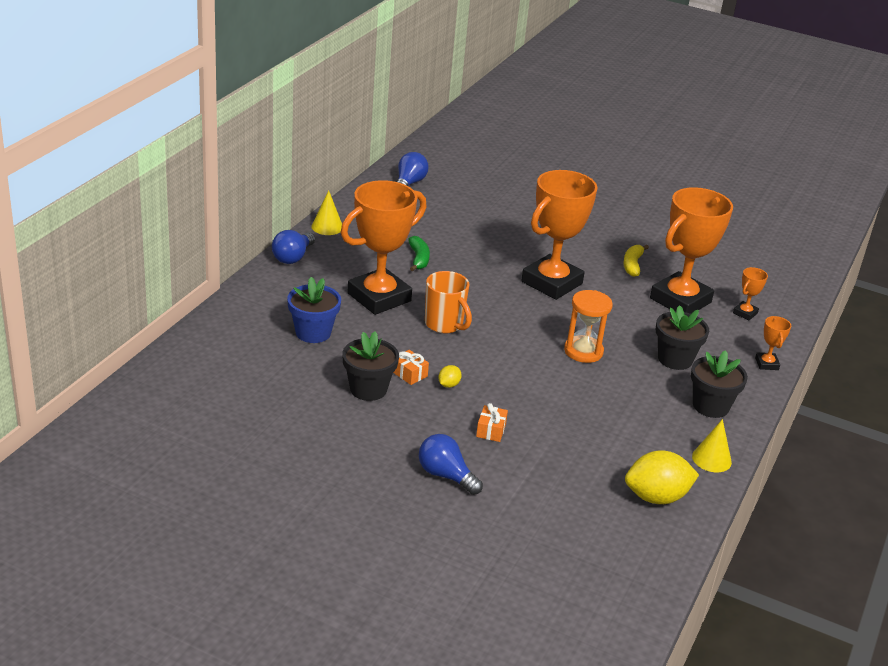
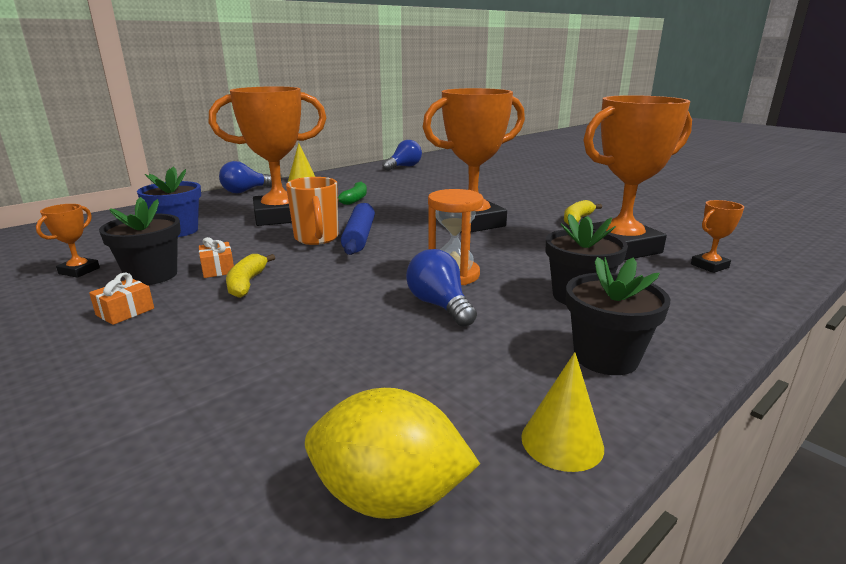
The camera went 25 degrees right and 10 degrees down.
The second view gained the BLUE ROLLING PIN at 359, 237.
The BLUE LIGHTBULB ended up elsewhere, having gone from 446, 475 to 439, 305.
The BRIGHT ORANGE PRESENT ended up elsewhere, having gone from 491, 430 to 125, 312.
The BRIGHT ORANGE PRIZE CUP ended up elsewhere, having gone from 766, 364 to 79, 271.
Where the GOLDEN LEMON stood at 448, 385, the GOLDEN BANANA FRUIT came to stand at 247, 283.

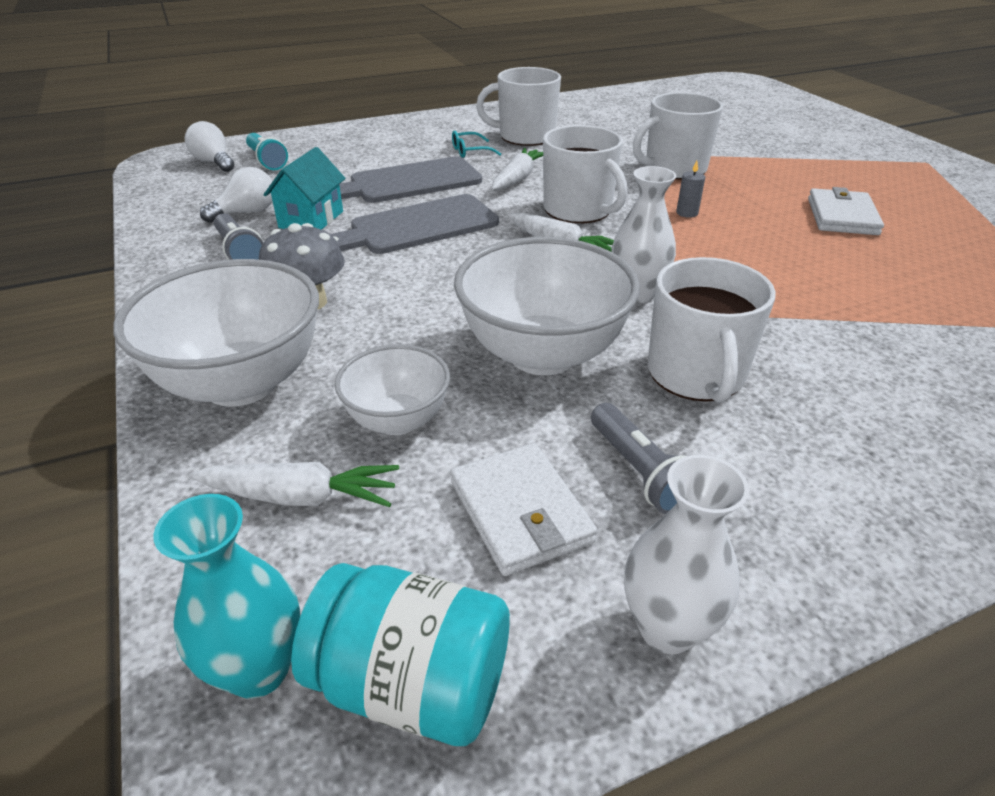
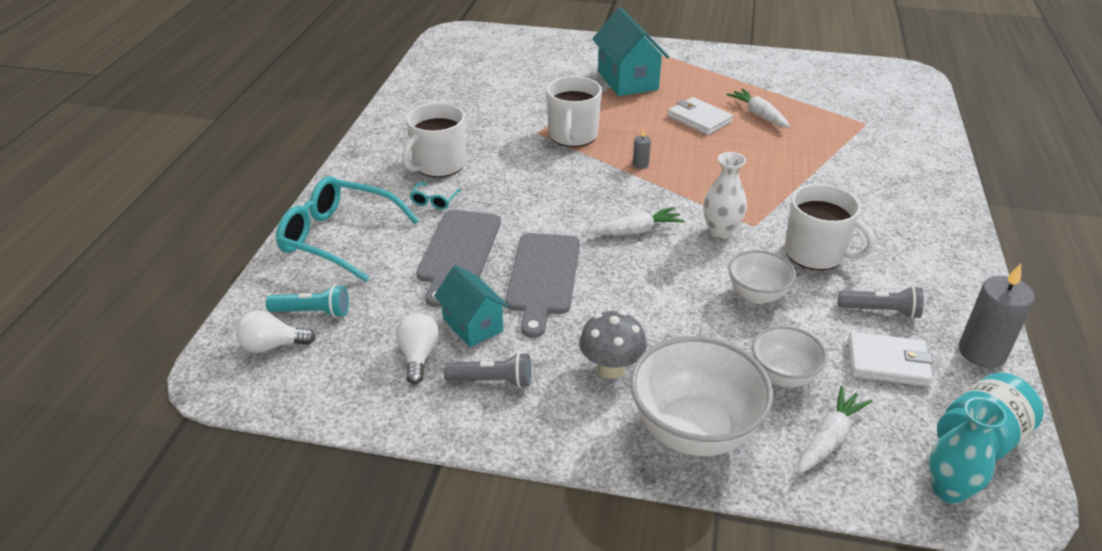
The camera went 55 degrees left and 0 degrees up.
The second view lost the WHITE COFFEE MUG at 579, 210.
The second view gained the TURQUOISE GLASSES at 338, 238.
The second view gained the TURQUOISE TOY HOUSE at 627, 80.
The WHITE CARROT ended up elsewhere, having gone from 518, 178 to 758, 114.
Where the WHITE FLOWER VASE stood at 667, 628, the GRAY PILLAR CANDLE came to stand at 982, 352.
The size of the WHITE BOWL at 542, 354 changed by a factor of 0.57.

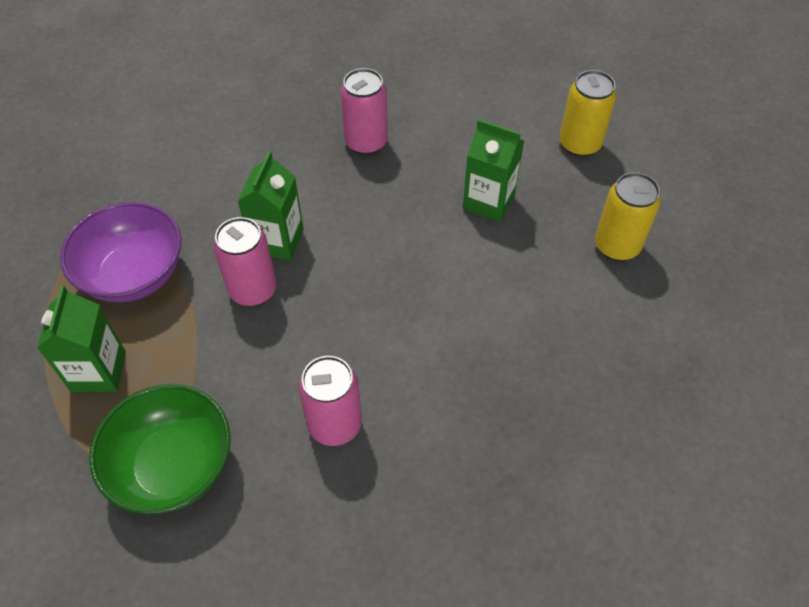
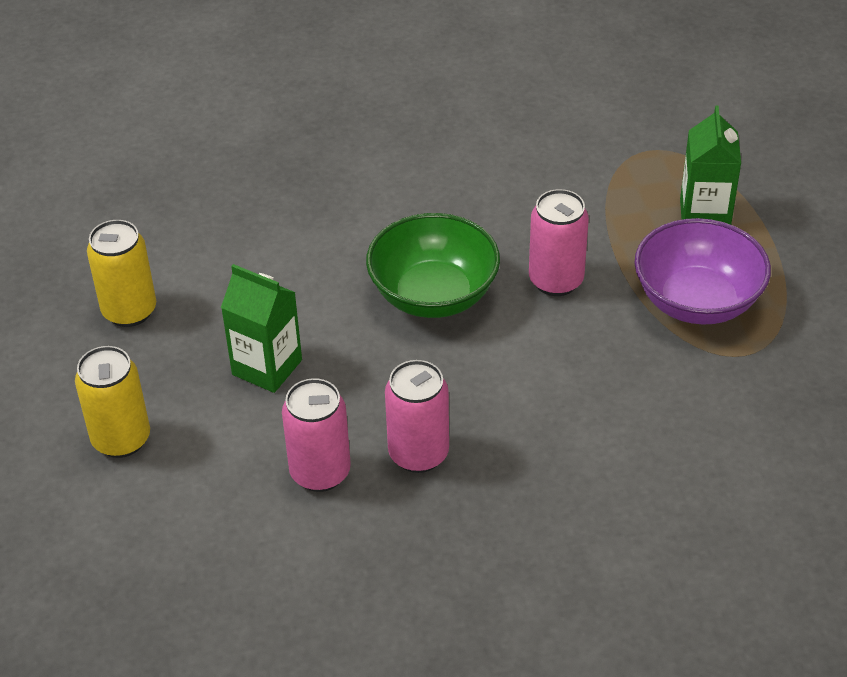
The camera went 175 degrees left and 10 degrees down.
The second view lost the GREEN JUICE CARTON at 277, 240.
The GREEN BOWL ended up elsewhere, having gone from 173, 466 to 433, 295.
The PINK TIN ended up elsewhere, having gone from 335, 424 to 320, 472.

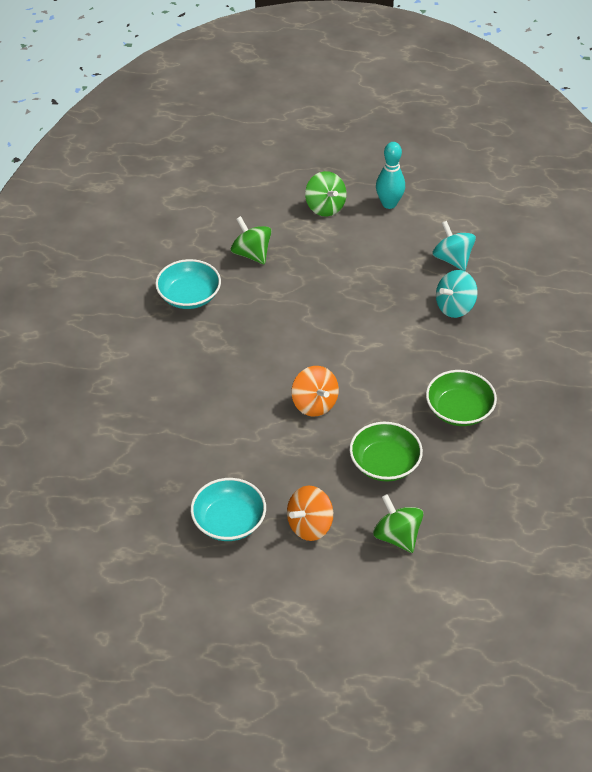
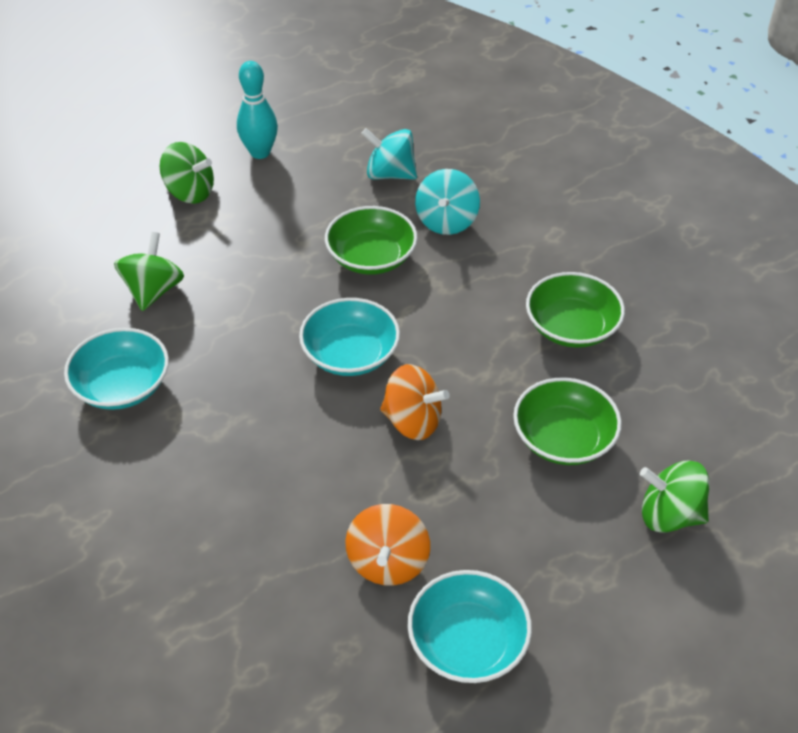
The camera went 40 degrees left and 0 degrees up.
The second view gained the TURQUOISE BOWL at 350, 354.
The second view gained the GREEN BOWL at 371, 257.
The BRIGHT ORANGE TOY TOP ended up elsewhere, having gone from 310, 525 to 388, 562.
The GREEN TOY TOP at 251, 254 ended up facing another way, 90 degrees clockwise from before.

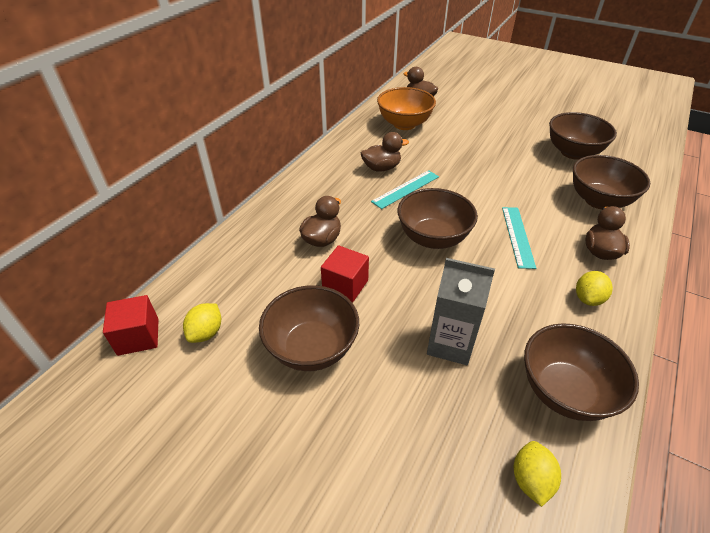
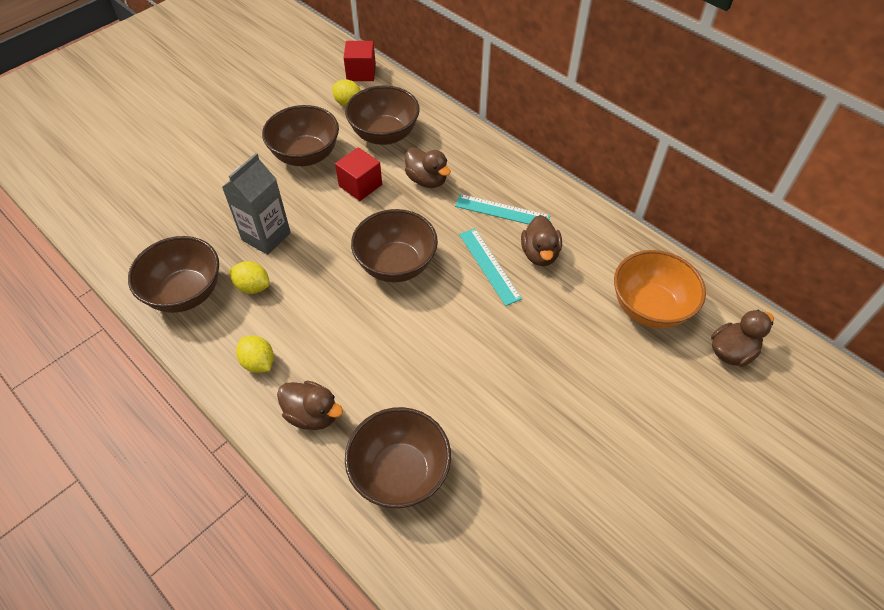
The camera went 105 degrees right and 10 degrees up.
The TURQUOISE MEASURING STICK ended up elsewhere, having gone from 517, 236 to 502, 211.
The GOLDEN LEMON ended up elsewhere, having gone from 531, 480 to 253, 286.
The BROWN BOWL ended up elsewhere, having gone from 573, 152 to 384, 135.

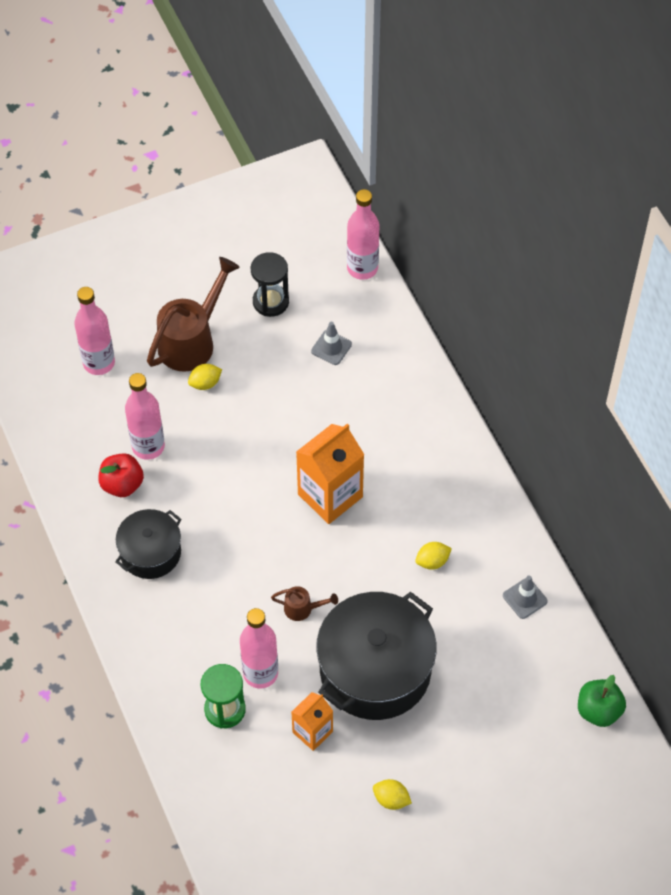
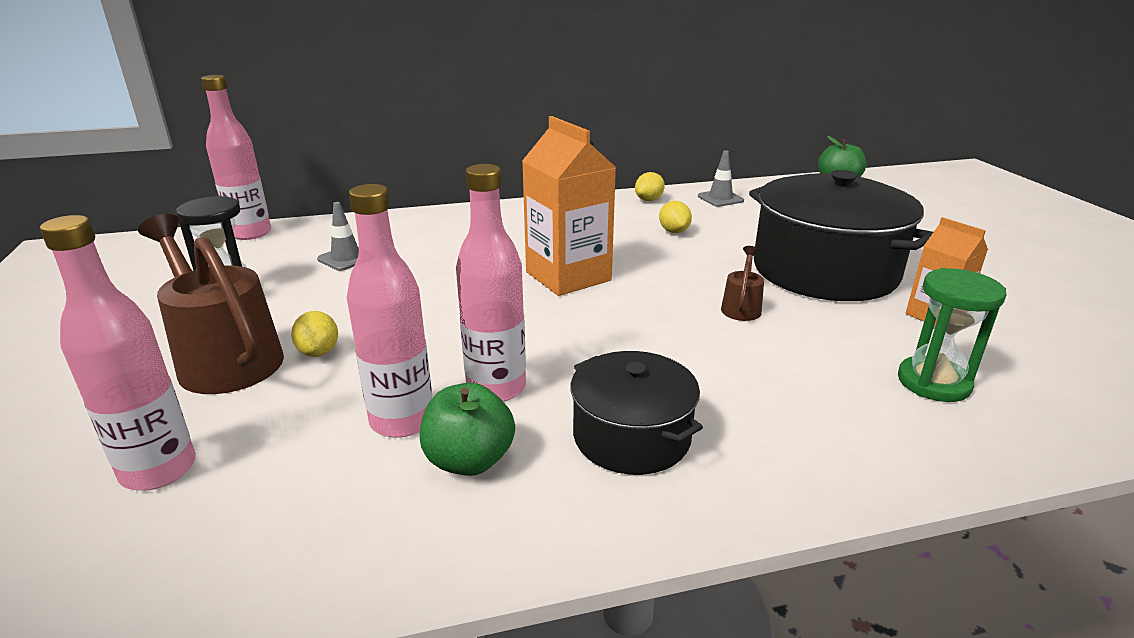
The camera went 80 degrees left and 30 degrees down.
The PINK DRINK BOTTLE ended up elsewhere, having gone from 260, 673 to 496, 388.
The GOLDEN LEMON ended up elsewhere, having gone from 391, 799 to 649, 200.
What was the RED APPLE at 122, 484 turned into the GREEN APPLE at 469, 460.

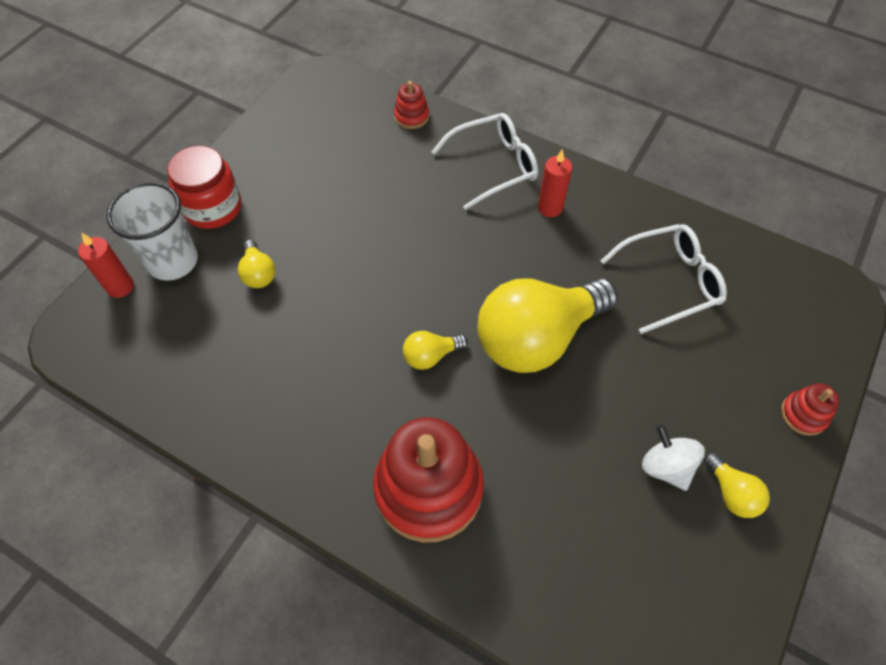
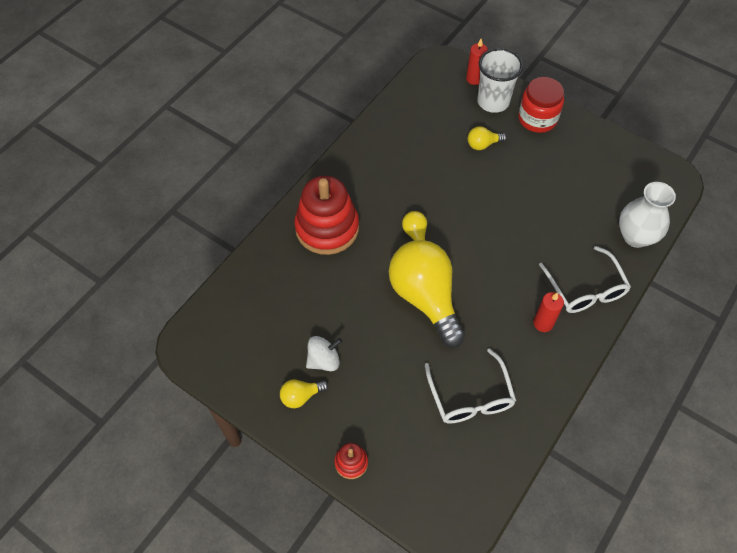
The camera went 95 degrees right and 0 degrees up.
Where the RED STACKING TOY stood at 411, 116, the WHITE FLOWER VASE came to stand at 635, 236.

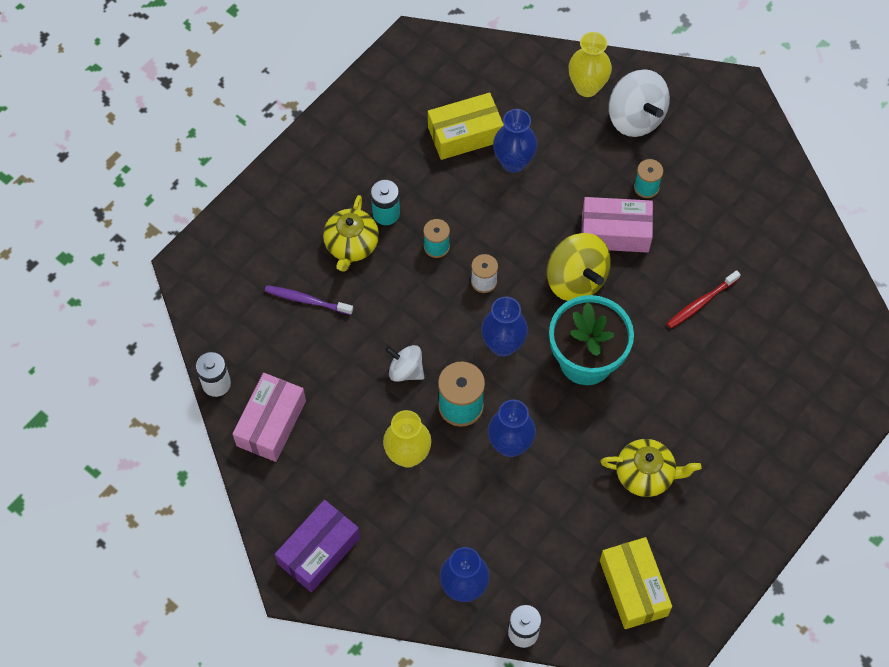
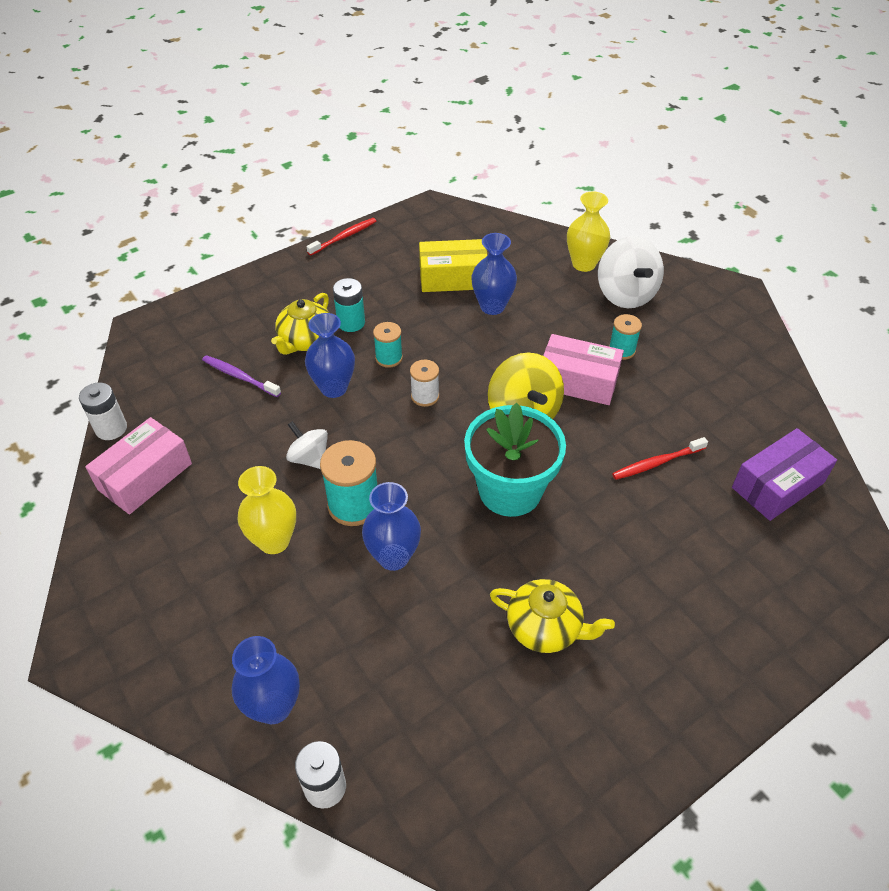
The camera went 15 degrees right and 15 degrees down.
The second view lost the GOLDEN PARCEL at 633, 588.
The second view gained the RED TOOTHBRUSH at 344, 237.
The ROYAL PURPLE PARCEL ended up elsewhere, having gone from 319, 551 to 777, 485.
The BLUE FLOWER VASE ended up elsewhere, having gone from 503, 345 to 334, 388.

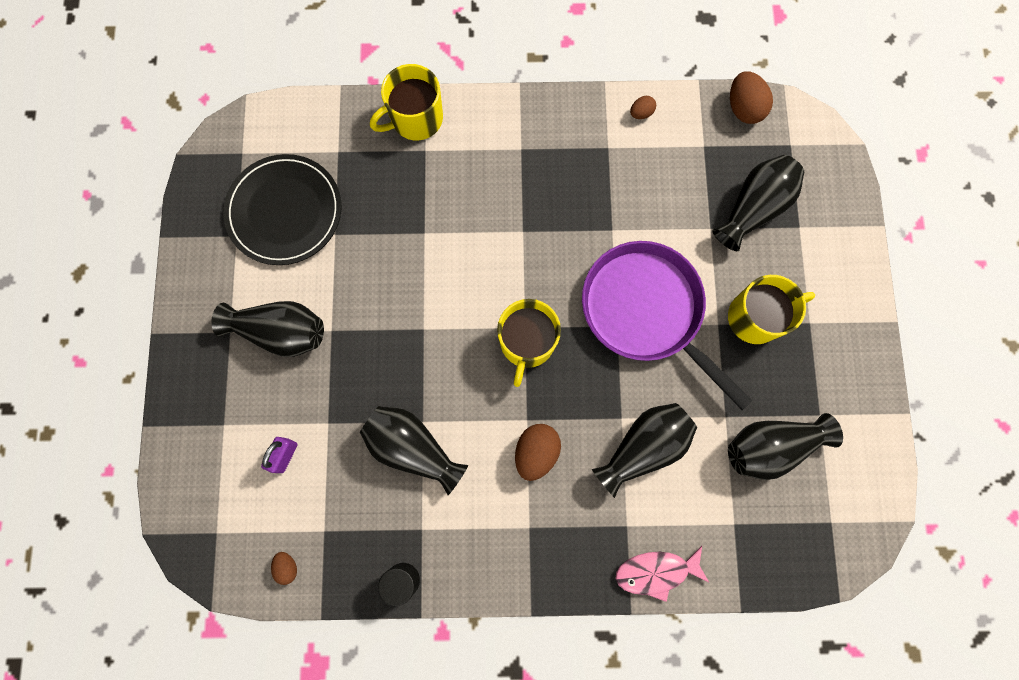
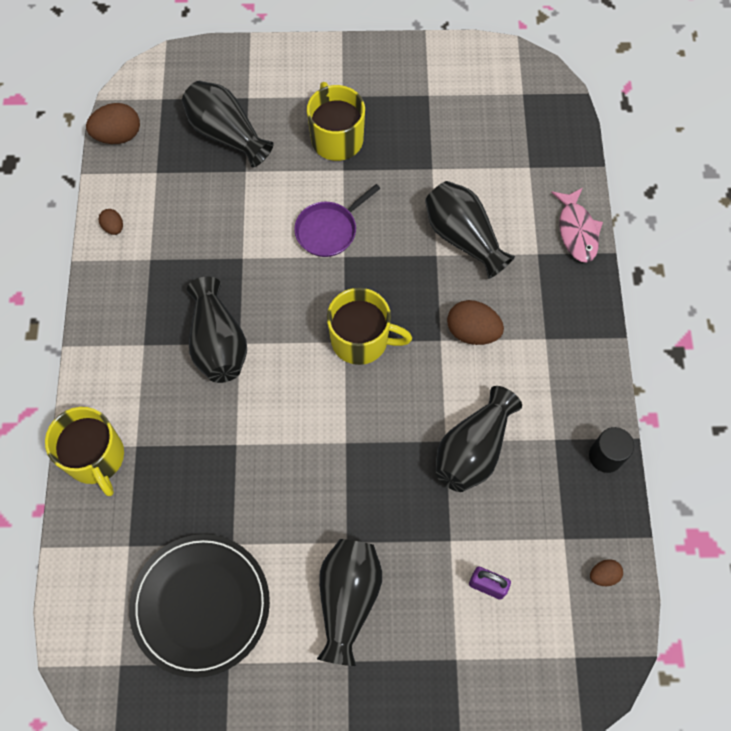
The camera went 90 degrees left and 10 degrees down.
The EBONY FLOWER VASE ended up elsewhere, having gone from 770, 446 to 218, 343.
The size of the ROYAL PURPLE PAN at 646, 311 changed by a factor of 0.51.

